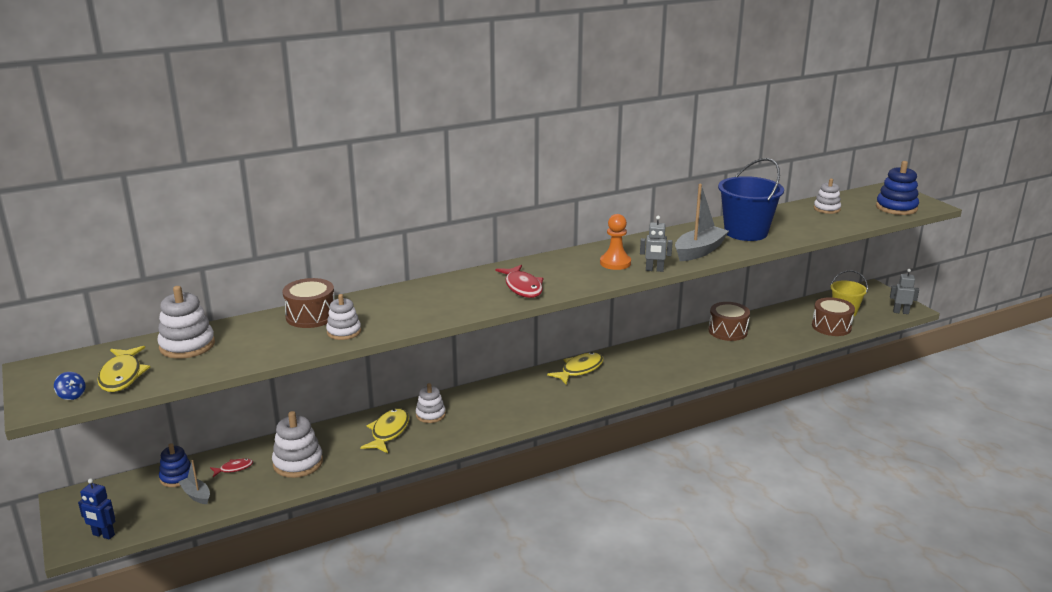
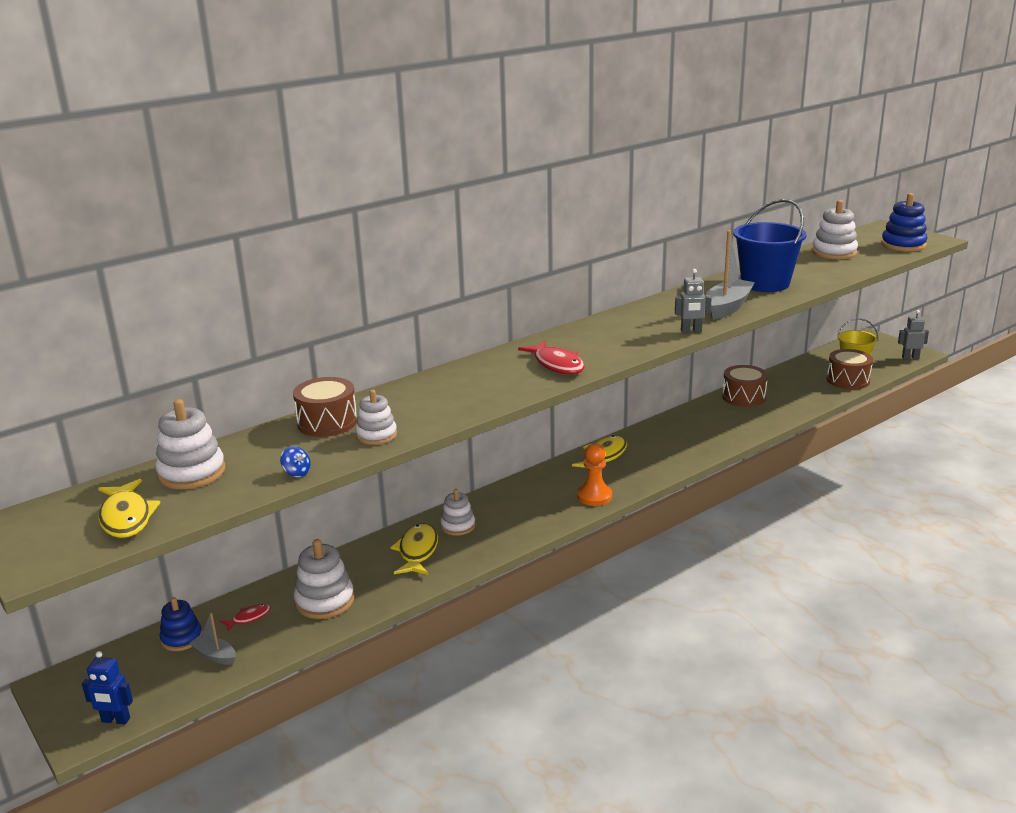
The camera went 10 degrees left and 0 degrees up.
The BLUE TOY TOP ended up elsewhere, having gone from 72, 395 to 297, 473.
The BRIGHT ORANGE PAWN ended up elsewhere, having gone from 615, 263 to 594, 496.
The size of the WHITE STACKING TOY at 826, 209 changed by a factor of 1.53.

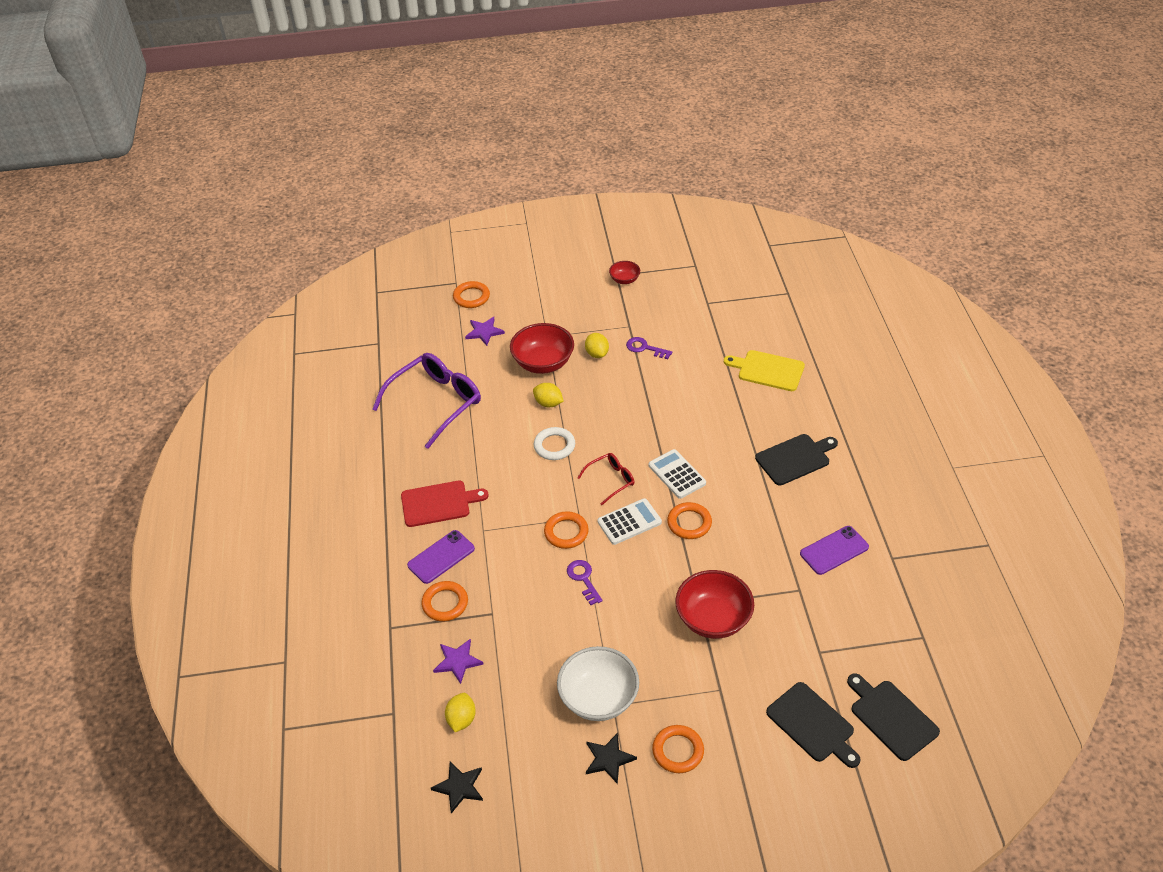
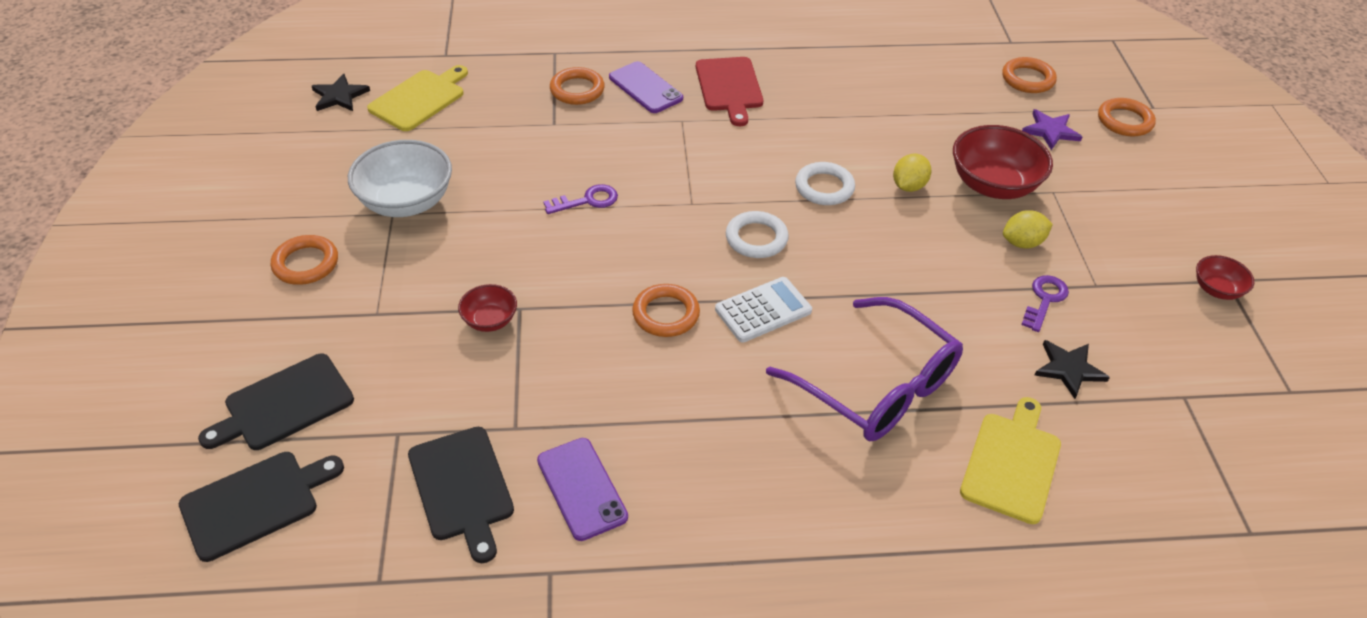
The camera went 90 degrees right and 0 degrees up.
The second view lost the ROYAL PURPLE STAR SHAPE at 457, 661.
The second view lost the WHITE ADDING MACHINE at 629, 522.
The ROYAL PURPLE GLASSES ended up elsewhere, having gone from 436, 402 to 877, 386.
The BRIGHT ORANGE RING ended up elsewhere, having gone from 566, 532 to 1027, 79.
The EBONY STAR SHAPE ended up elsewhere, having gone from 608, 759 to 1069, 369.
The EBONY BREAD BOARD ended up elsewhere, having gone from 795, 458 to 462, 488.
Where the GOLDEN LEMON stood at 461, 719, the GOLDEN BREAD BOARD came to stand at 419, 99.
Where the RED GLASSES stood at 611, 480, the WHITE RING came to stand at 756, 238.
The size of the RED BOWL at 713, 619 changed by a factor of 0.52.

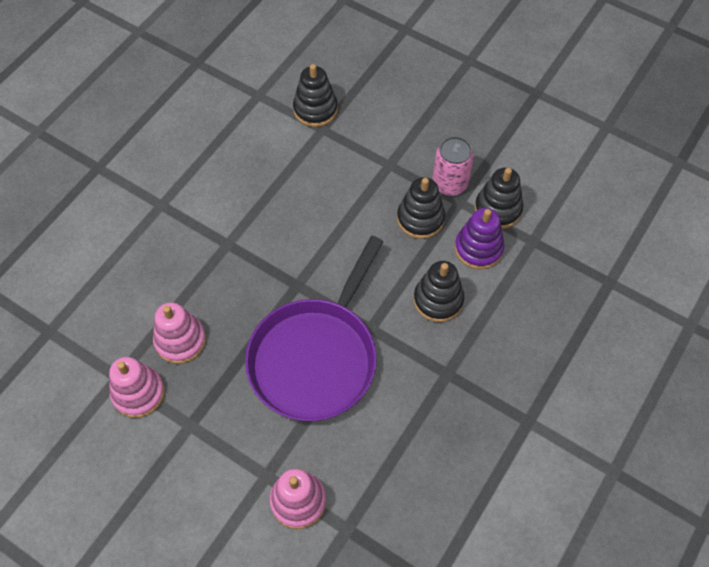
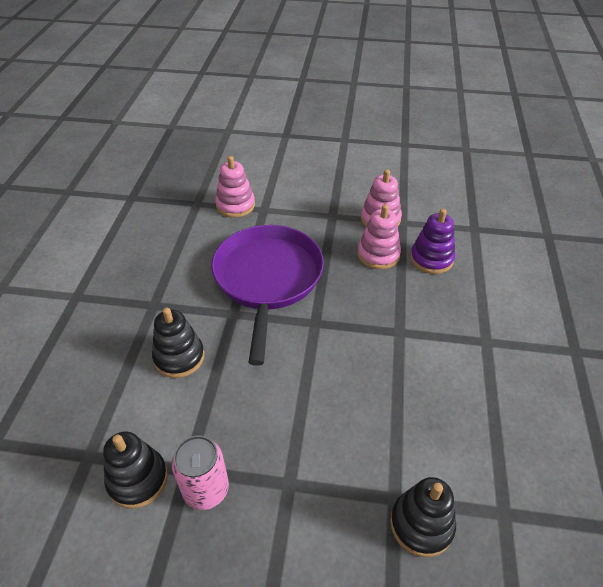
The camera went 155 degrees right and 15 degrees down.
The second view lost the EBONY STACKING TOY at 420, 218.
The ROYAL PURPLE STACKING TOY ended up elsewhere, having gone from 478, 248 to 431, 259.

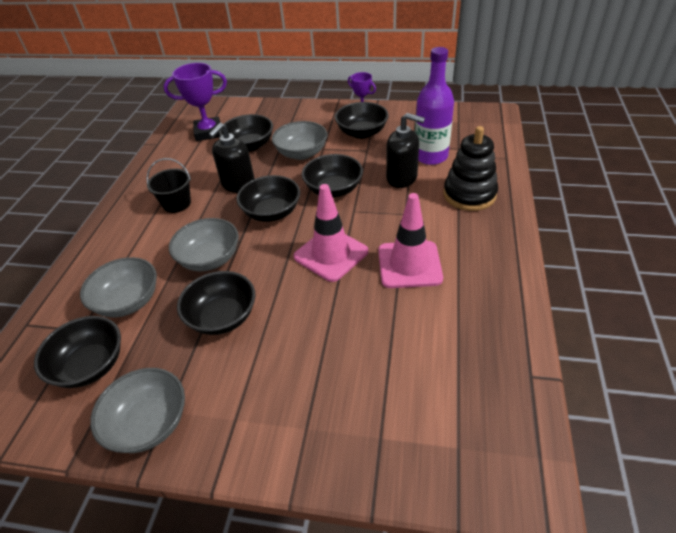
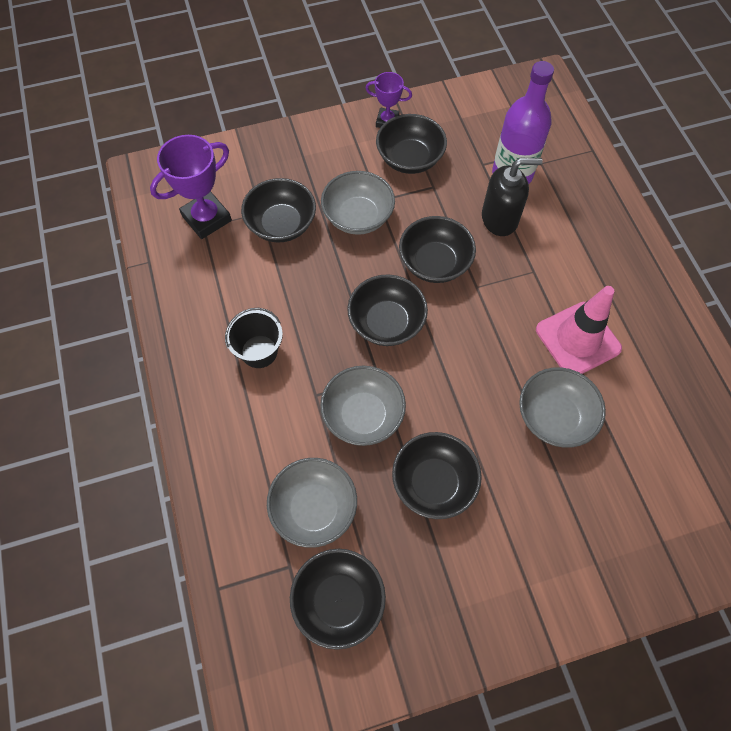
The camera went 30 degrees left and 20 degrees up.
The second view lost the EBONY PUMP BOTTLE at 238, 184.
The second view lost the PINK SAFETY CONE at 331, 254.
The second view lost the EBONY STACKING TOY at 469, 194.
The GRAY BOWL ended up elsewhere, having gone from 149, 423 to 554, 417.

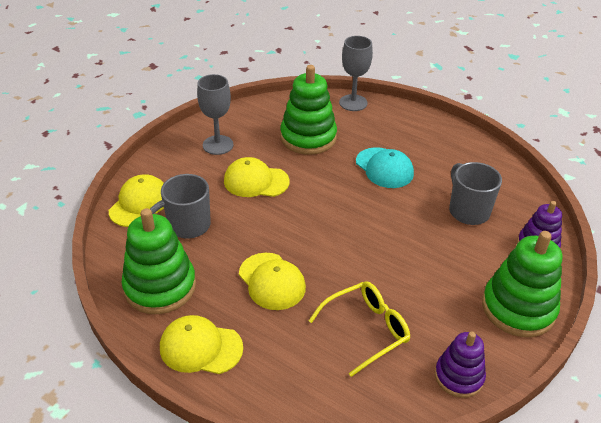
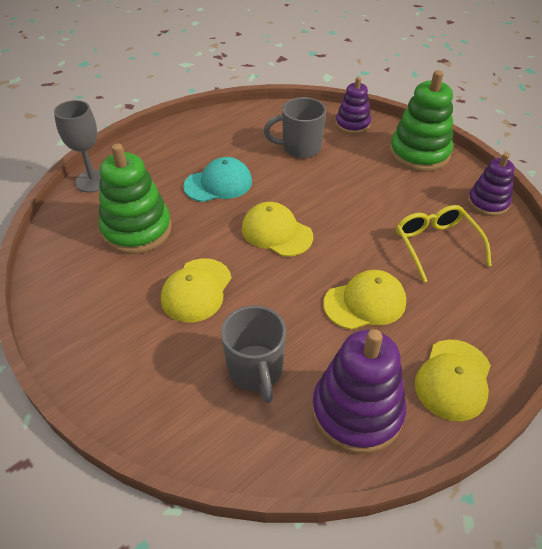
The camera went 75 degrees left and 5 degrees up.
The second view lost the GRAY GOBLET at 218, 145.
The GOLDEN CAP ended up elsewhere, having gone from 140, 204 to 276, 232.
What was the GREEN STACKING TOY at 160, 287 turned into the ROYAL PURPLE STACKING TOY at 357, 411.

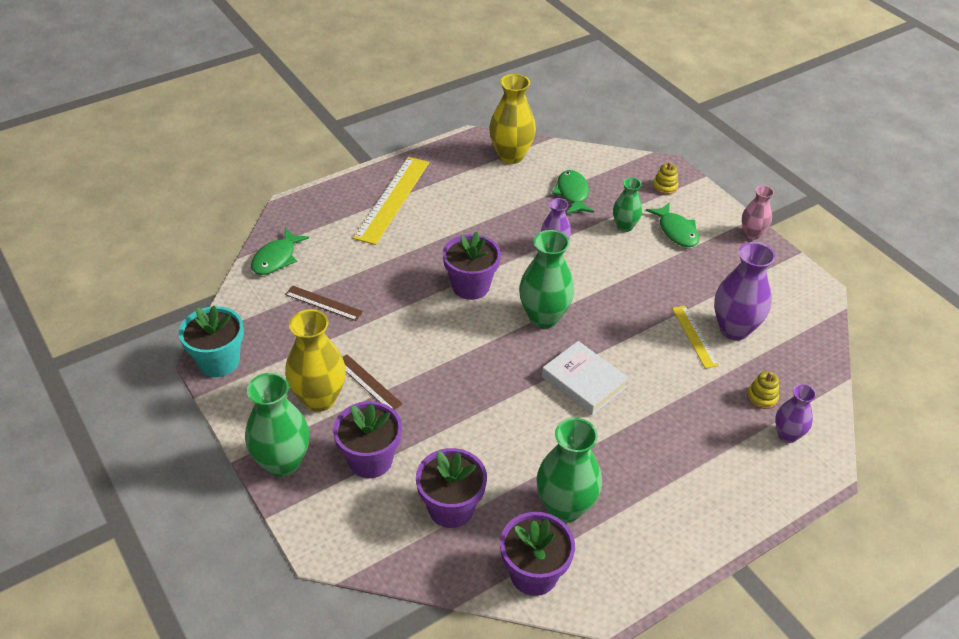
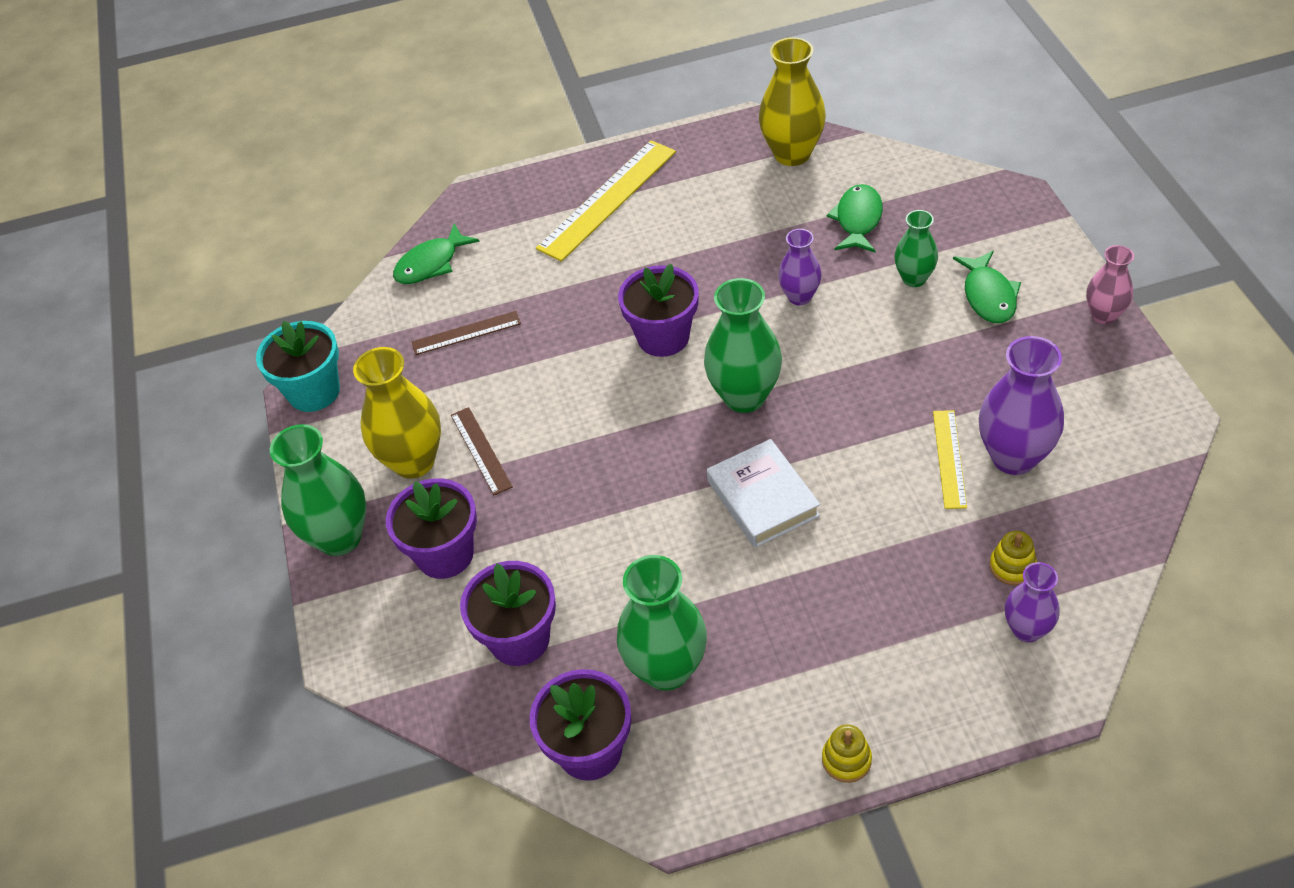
The camera went 25 degrees right and 5 degrees up.
The GOLDEN STACKING TOY ended up elsewhere, having gone from 665, 187 to 846, 760.
The BROWN MEASURING STICK at 323, 303 ended up facing another way, 60 degrees counterclockwise from before.

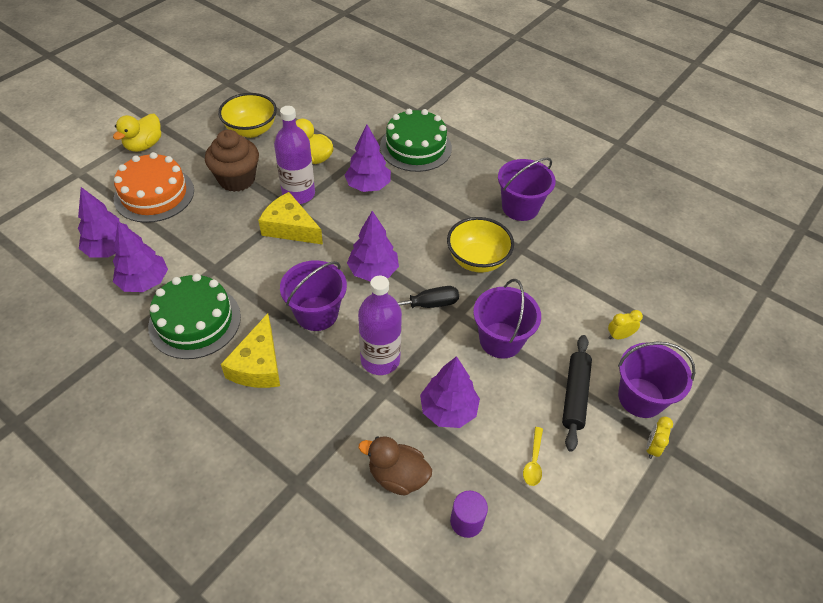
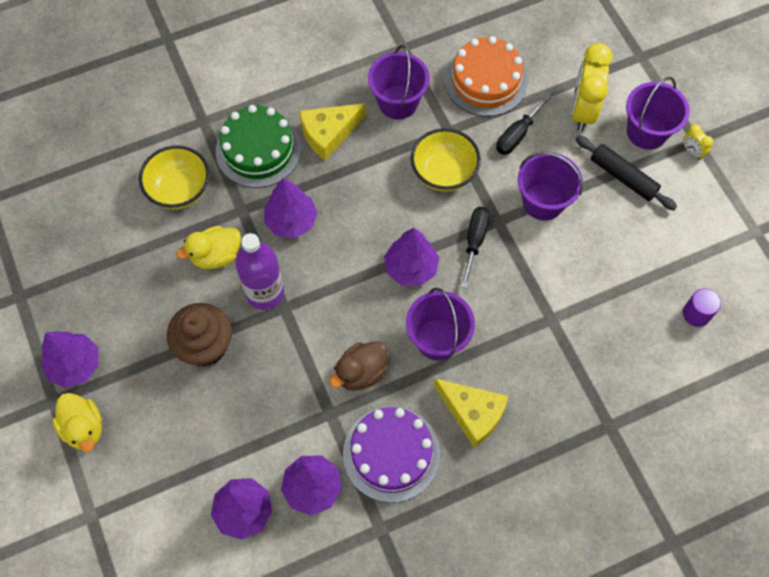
The camera went 60 degrees left and 15 degrees up.
The second view lost the ROYAL PURPLE DRINK BOTTLE at 380, 359.
The second view lost the GOLDEN TEASPOON at 533, 461.
The second view gained the EBONY HAND SCREWDRIVER at 517, 134.
The BRIGHT ORANGE GATEAU ended up elsewhere, having gone from 154, 194 to 485, 81.
The GOLDEN BOWL ended up elsewhere, having gone from 251, 130 to 179, 190.
The GOLDEN CHEESE ended up elsewhere, having gone from 290, 228 to 328, 134.
The BROWN DUCK ended up elsewhere, having gone from 397, 476 to 361, 372.
The ROYAL PURPLE TREE ended up elsewhere, having gone from 448, 410 to 75, 365.
What was the GREEN GATEAU at 195, 321 turned into the ROYAL PURPLE GATEAU at 391, 453.
The size of the GOLDEN ALARM CLOCK at 619, 336 changed by a factor of 2.25.

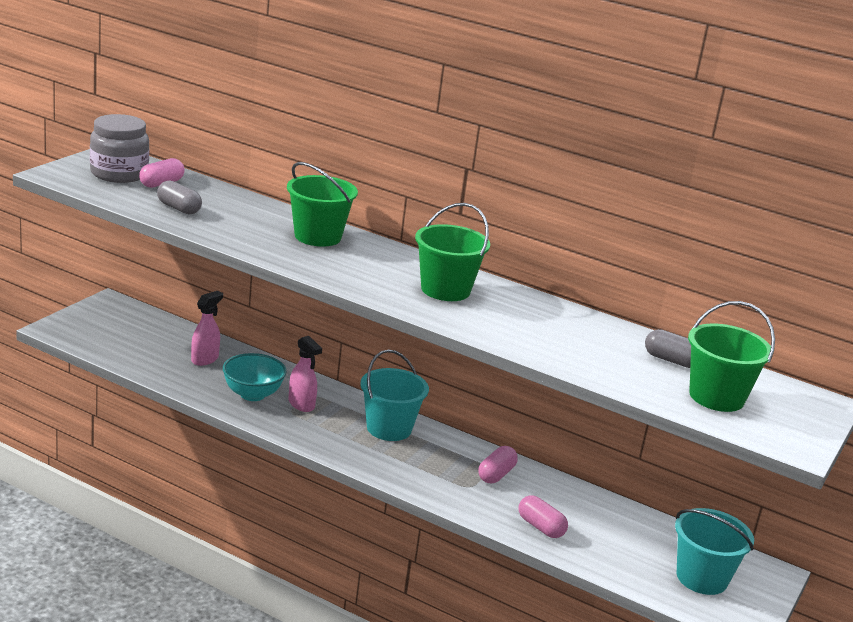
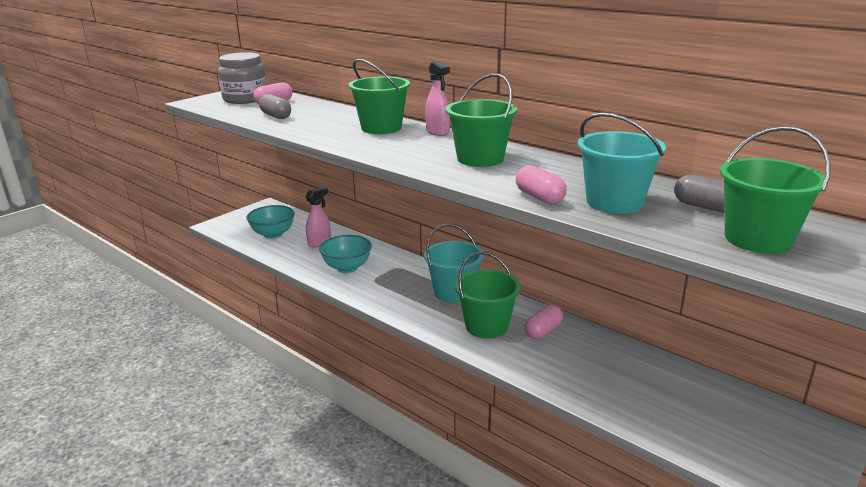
The camera went 15 degrees right and 0 degrees up.
The second view gained the TURQUOISE BOWL at 273, 234.
The second view gained the GREEN BUCKET at 486, 326.
The PINK SPRAY BOTTLE ended up elsewhere, having gone from 301, 404 to 438, 132.
The PINK PILL SHAPE ended up elsewhere, having gone from 541, 527 to 539, 197.
The TURQUOISE BUCKET ended up elsewhere, having gone from 702, 578 to 614, 202.

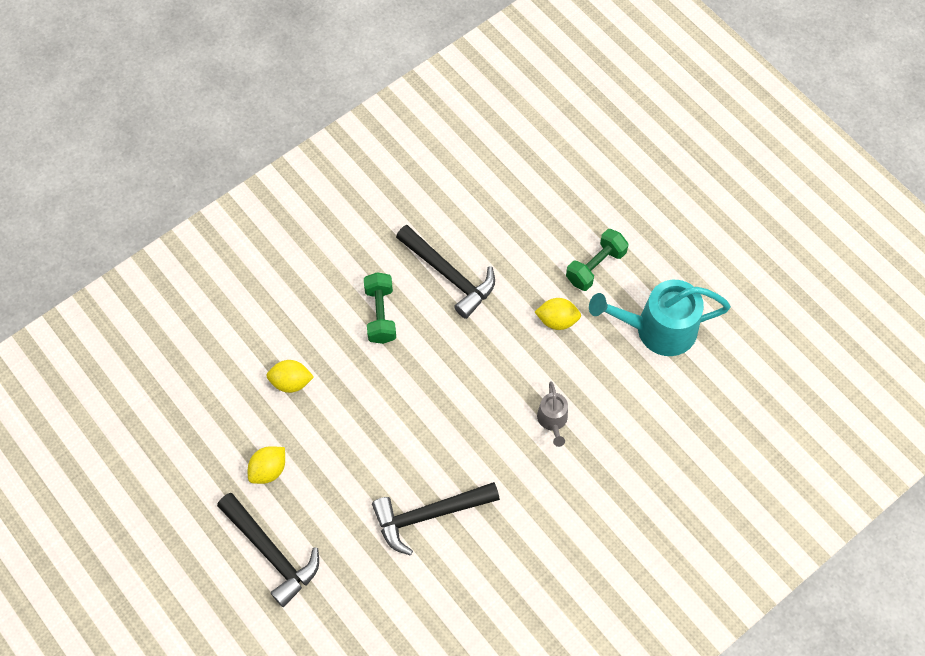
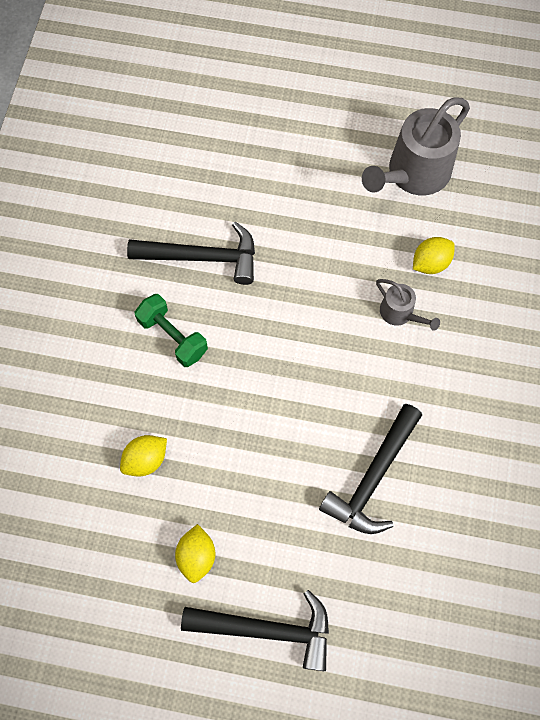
The camera went 40 degrees left and 5 degrees up.
The second view lost the GREEN HAND WEIGHT at 595, 266.
The GOLDEN LEMON ended up elsewhere, having gone from 557, 320 to 430, 263.
What was the TURQUOISE SPRINKLING CAN at 658, 329 turned into the GRAY SPRINKLING CAN at 413, 174.

